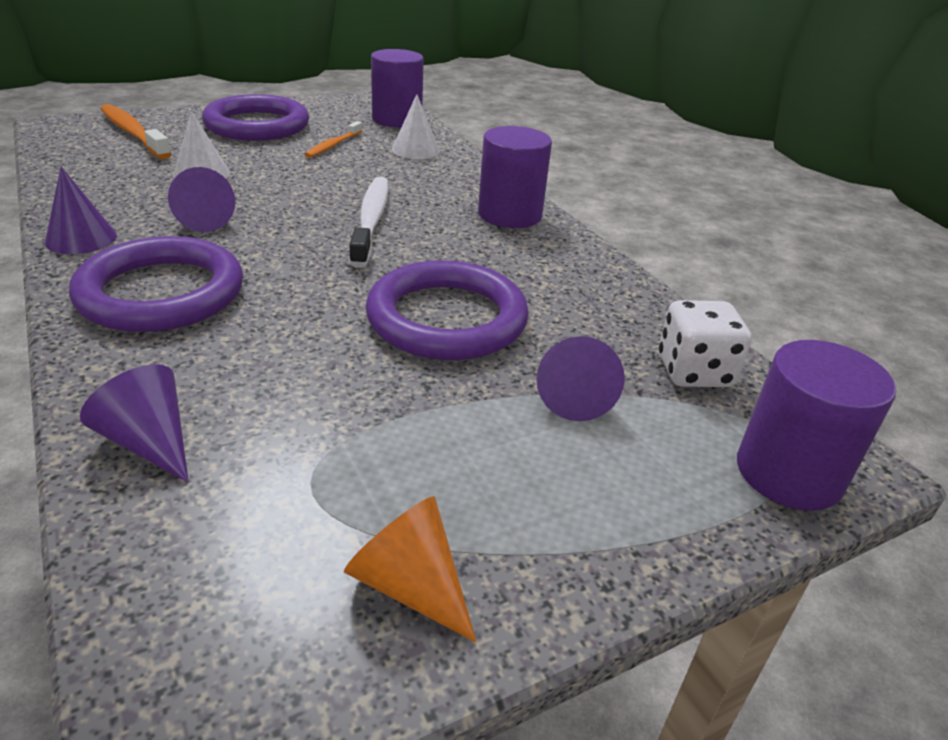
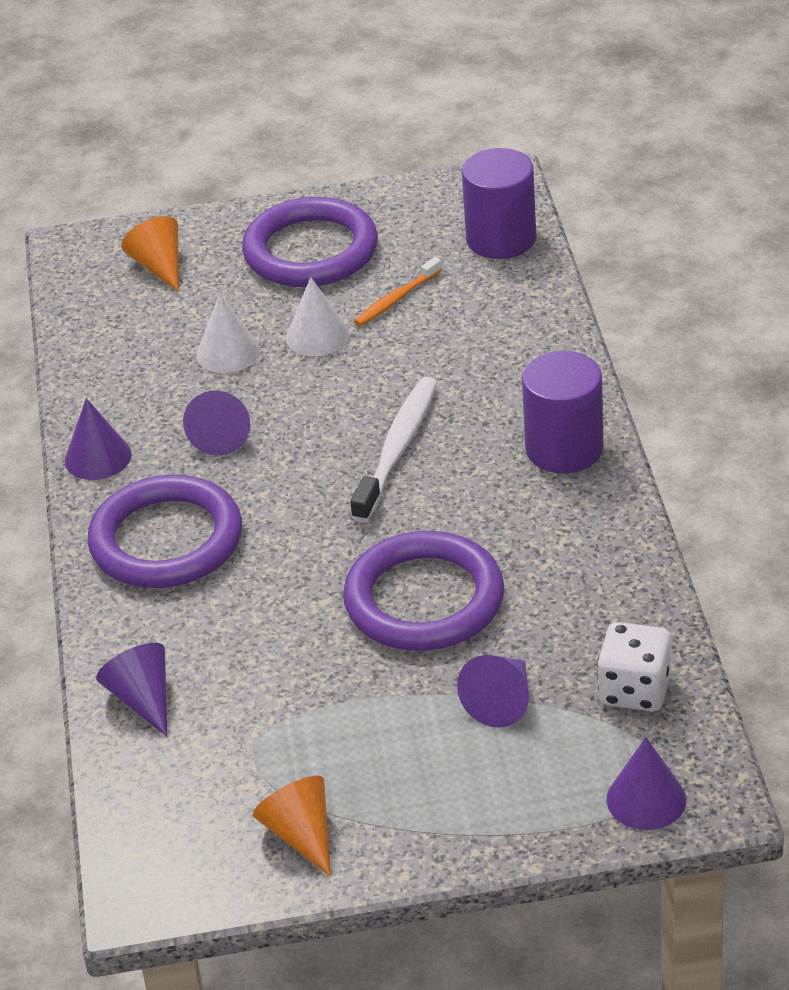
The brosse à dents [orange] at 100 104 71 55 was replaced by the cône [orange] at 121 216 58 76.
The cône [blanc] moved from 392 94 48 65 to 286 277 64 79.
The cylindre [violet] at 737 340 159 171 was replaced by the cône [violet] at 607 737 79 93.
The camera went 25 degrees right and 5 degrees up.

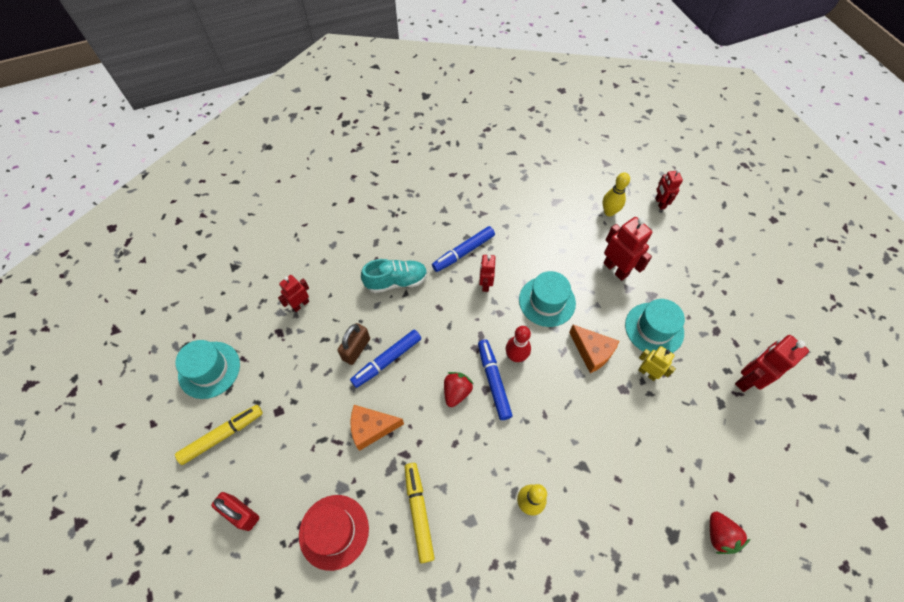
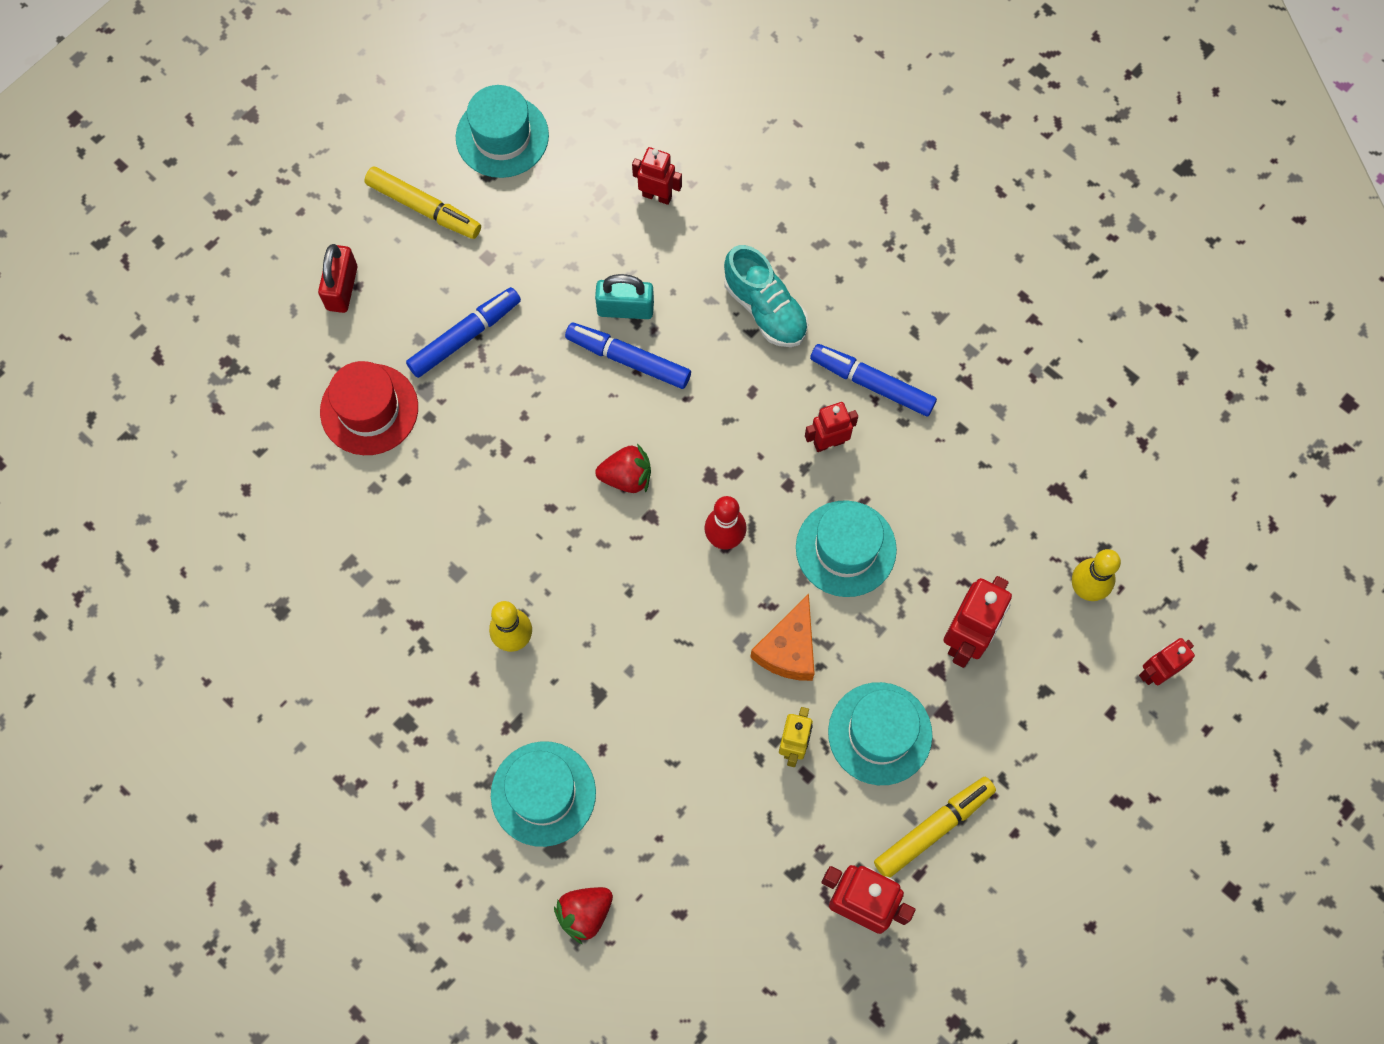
The feutre [bleu] moved from 478 339 35 81 to 406 287 115 91.
The chapeau [turquoise] at 491 741 105 106 appeared.
The cadenas [marron] at 337 323 33 42 became the cadenas [turquoise] at 595 274 59 45.
The feutre [jaune] moved from 405 463 30 100 to 874 777 122 101.
The fromage [orange] at 350 405 54 46 disappeared.
The camera went 65 degrees right and 10 degrees up.

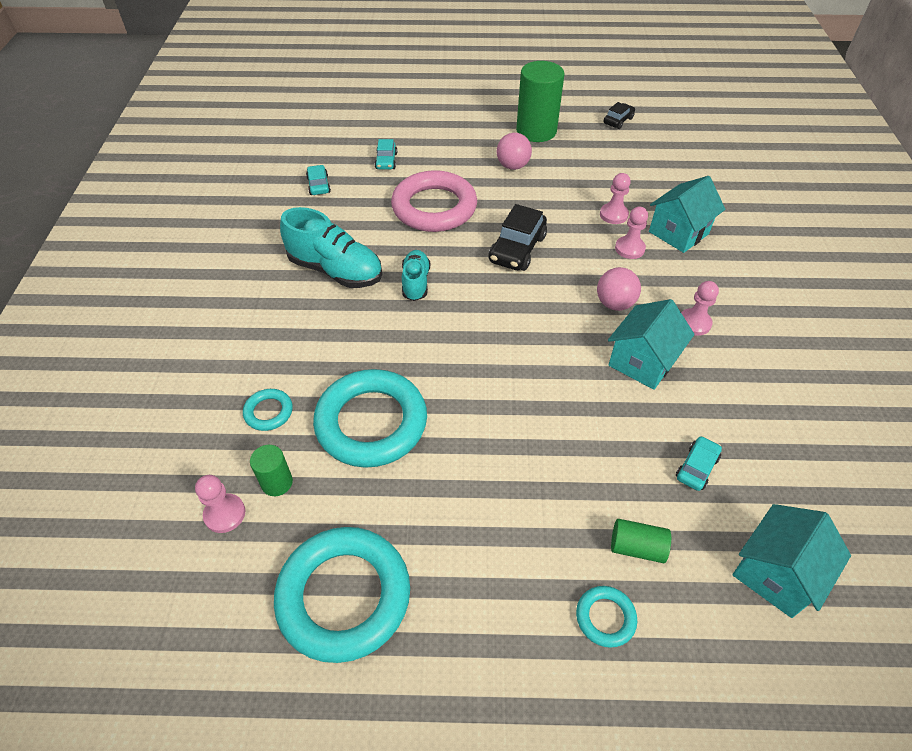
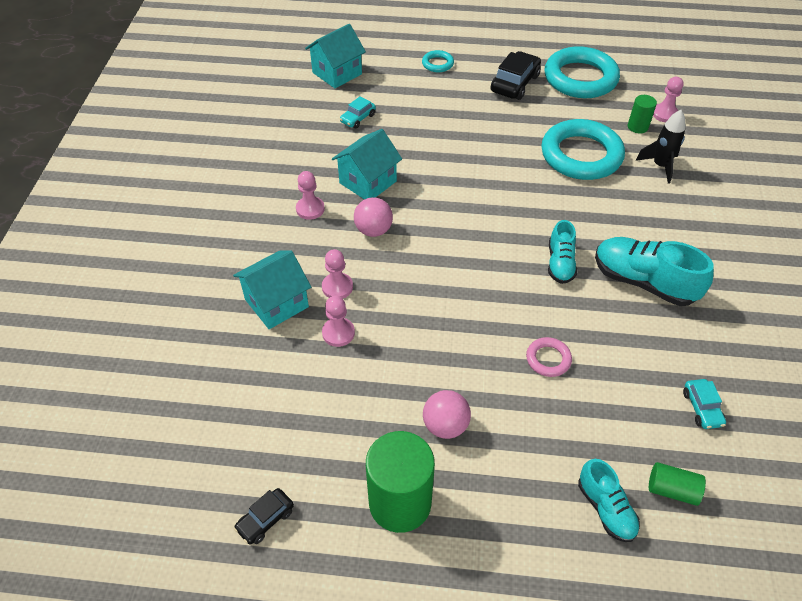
The voiture [noir] moved from 488 204 59 67 to 491 51 50 49.
The anneau [rose] at 391 170 86 62 changed to 0.44 times the size.
The chaussure [turquoise] at 578 459 62 83 appeared.
The anneau [turquoise] at 243 389 50 42 was replaced by the fusée [noir] at 636 110 49 74.
The cylindre [vert] moved from 611 519 60 44 to 649 462 57 44.
The voiture [turquoise] at 375 139 22 30 disappeared.
The camera went 175 degrees left and 0 degrees up.

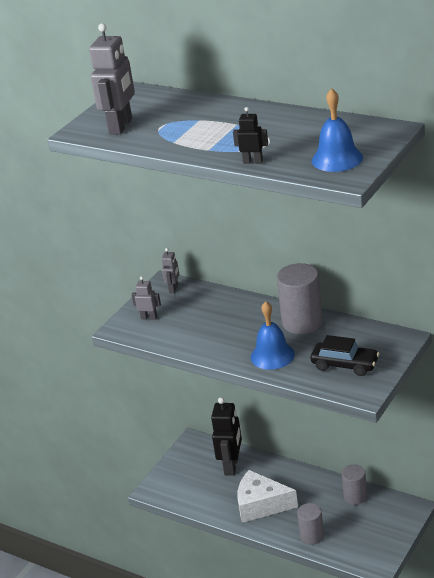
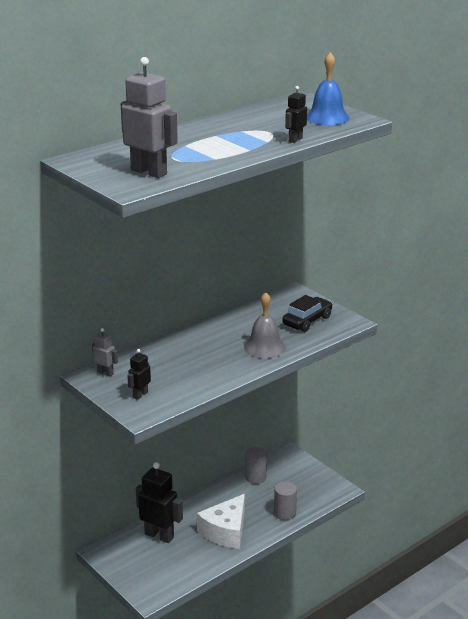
The robot [gris] at 132 276 29 44 became the robot [noir] at 127 349 24 51.
The cloche [bleu] at 251 301 44 69 became the cloche [gris] at 244 292 42 66.
The cylindre [gris] at 277 263 46 71 disappeared.
The camera went 75 degrees left and 5 degrees down.

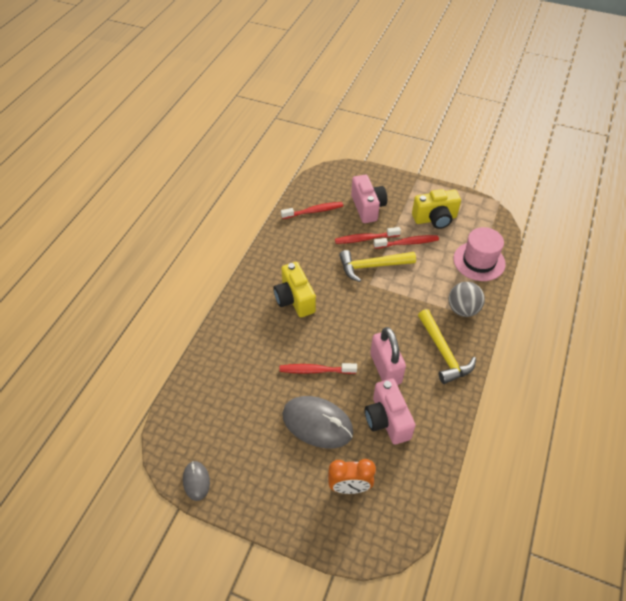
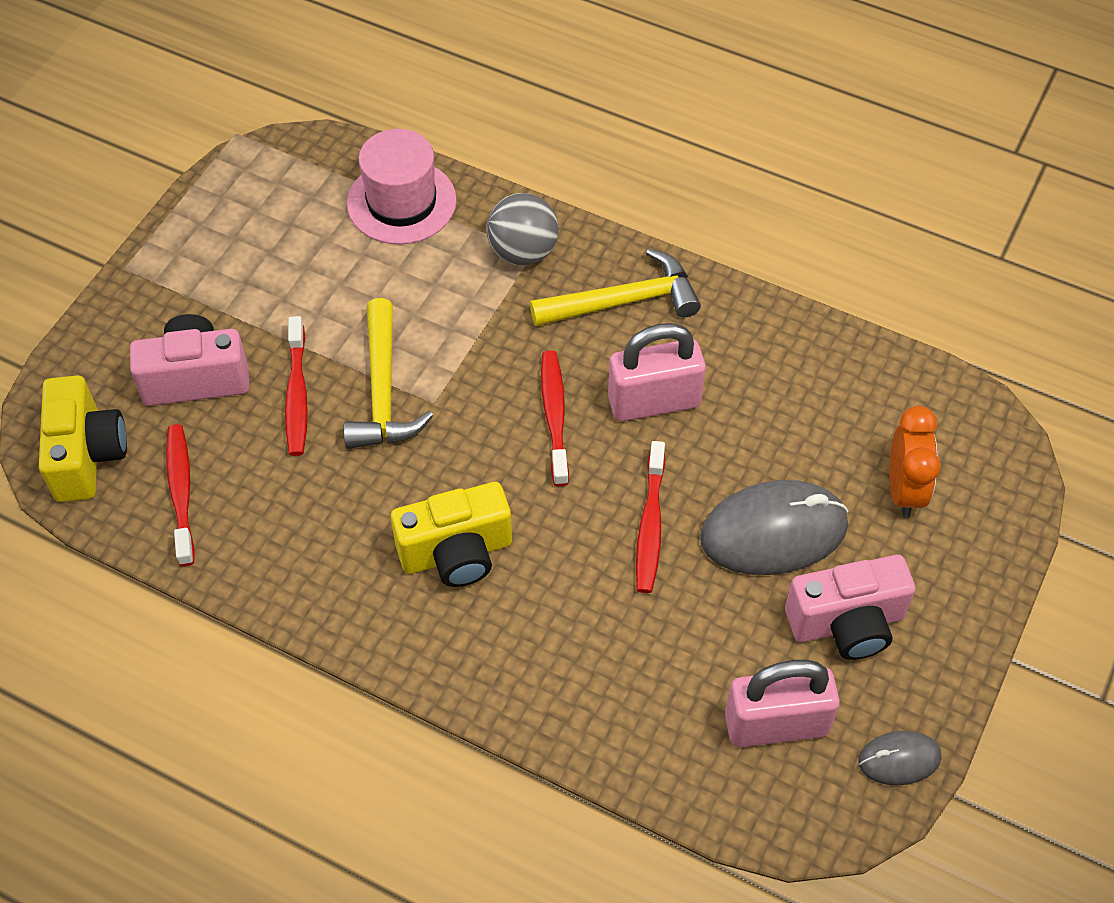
The appareil photo [jaune] moved from 412 189 49 40 to 39 375 88 127.
The brosse à dents [rouge] moved from 373 235 66 14 to 541 350 28 136.
The souris [gris] at 282 396 72 52 turned 45 degrees clockwise.
The cadenas [rose] at 725 660 115 87 appeared.
The appareil photo [rose] moved from 365 378 51 67 to 785 555 131 105.
The camera went 85 degrees left and 5 degrees up.

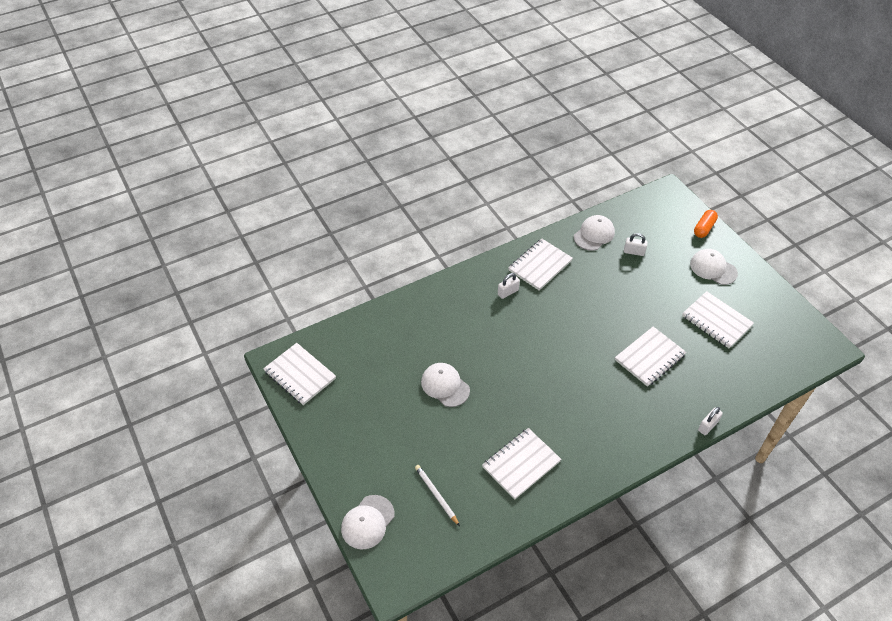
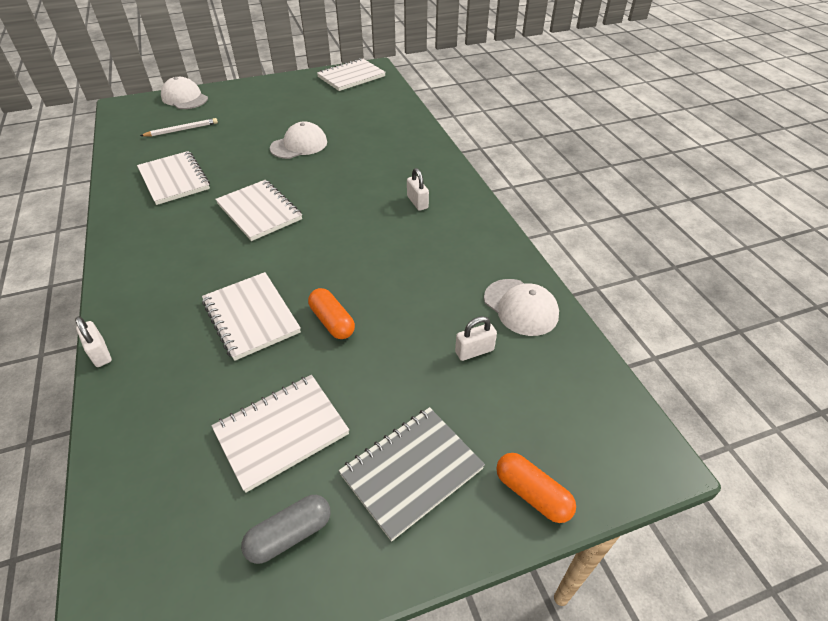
The carnet [blanc] moved from 508 239 65 51 to 215 180 87 61.
The gélule [gris] at 241 495 90 69 appeared.
The gélule [orange] at 308 288 47 51 appeared.
The casquette [blanc] at 690 249 48 36 was replaced by the carnet [gris] at 339 407 146 134.
The cadenas [blanc] at 624 233 24 23 turned 45 degrees clockwise.
The camera went 100 degrees right and 5 degrees down.

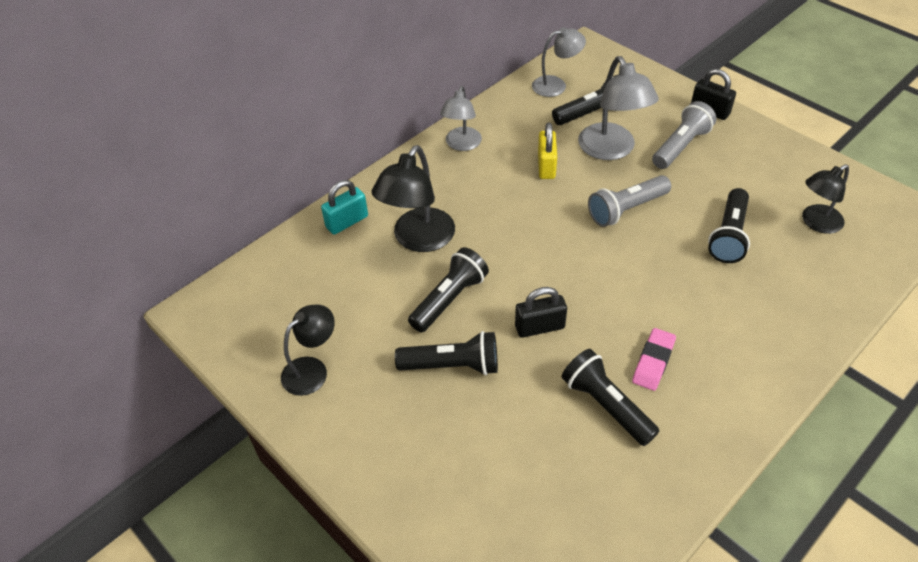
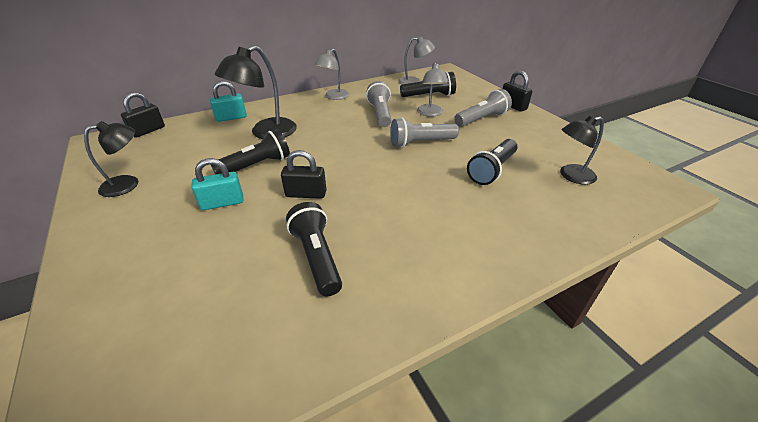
The cadenas [noir] at 121 92 44 46 appeared.
The lampe de poche [noir] at 395 331 103 44 was replaced by the cadenas [turquoise] at 191 158 53 52.
The cadenas [jaune] at 538 122 19 57 was replaced by the lampe de poche [gris] at 366 81 25 46.
The lampe [gris] at 578 56 81 104 changed to 0.65 times the size.
The gomme [rose] at 632 328 44 63 disappeared.
The camera went 15 degrees right and 10 degrees down.

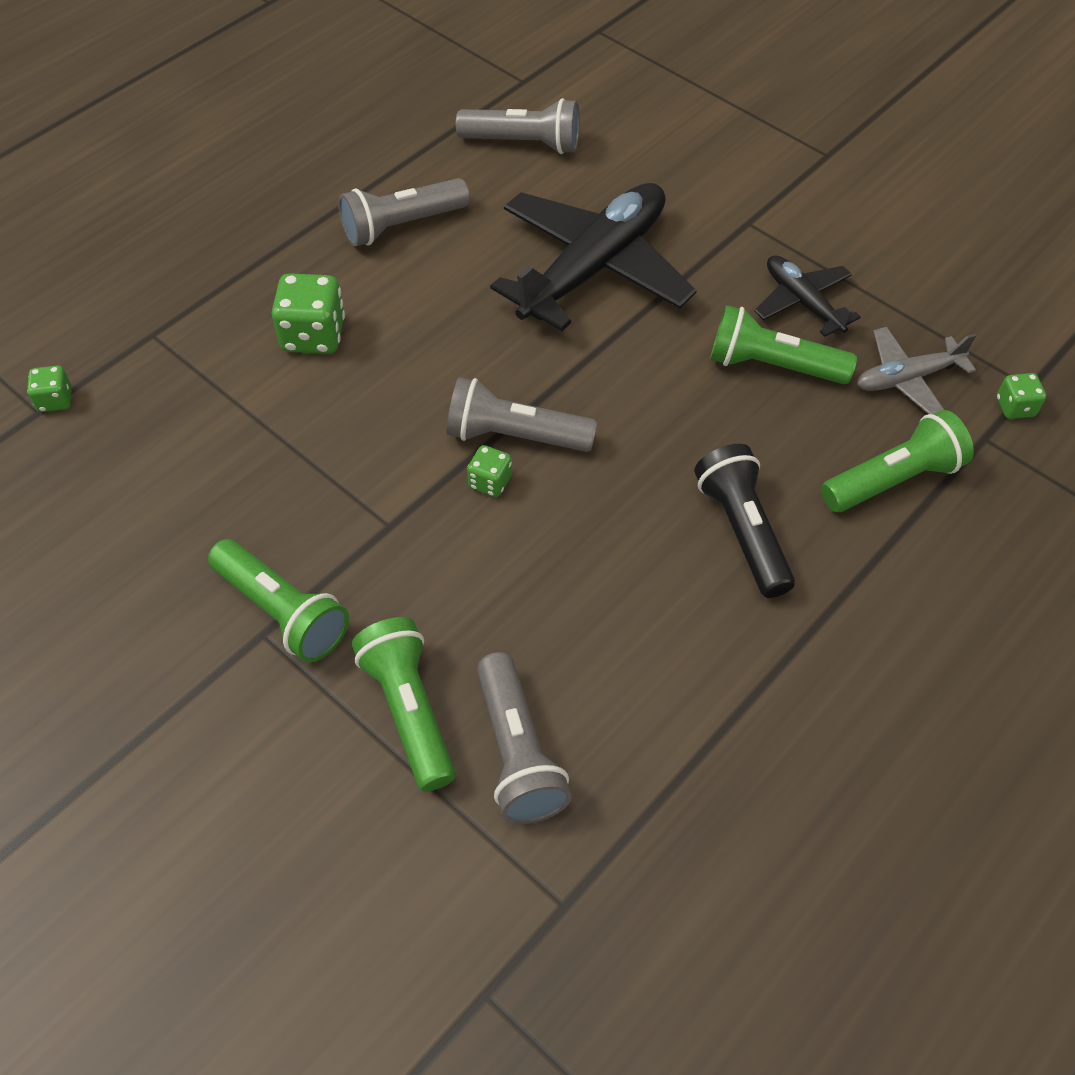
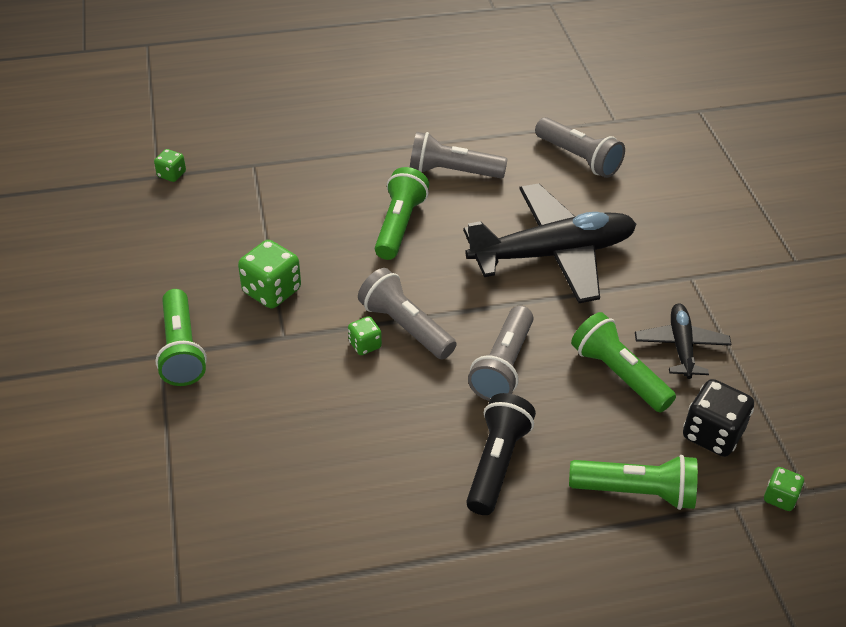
The dé [vert] moved from 272 273 73 81 to 238 240 63 69.
The lampe de poche [vert] moved from 352 617 103 175 to 375 167 54 93.
The lampe de poche [gris] moved from 477 652 95 172 to 468 306 66 95.
The avion [gris] at 857 327 119 87 was replaced by the dé [noir] at 683 379 71 78.
The camera went 35 degrees right and 10 degrees down.

